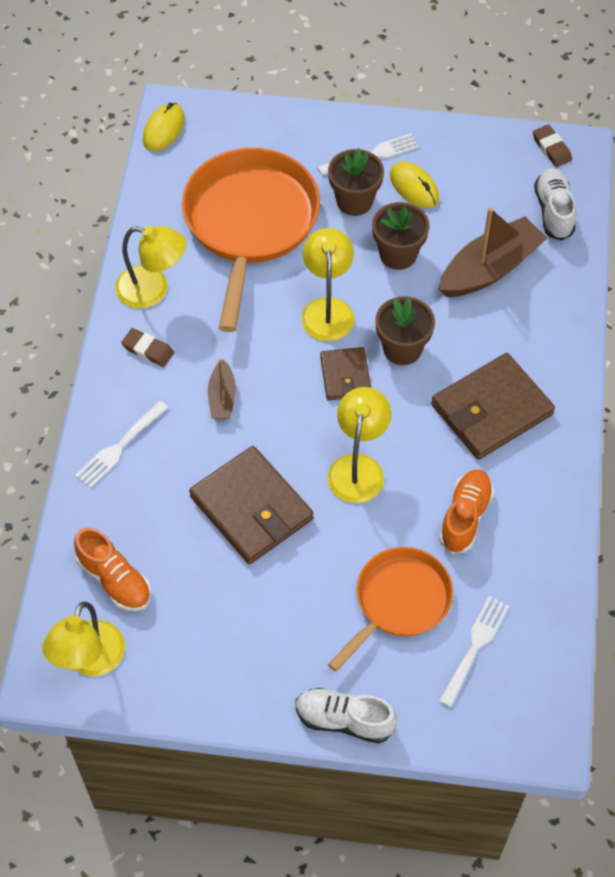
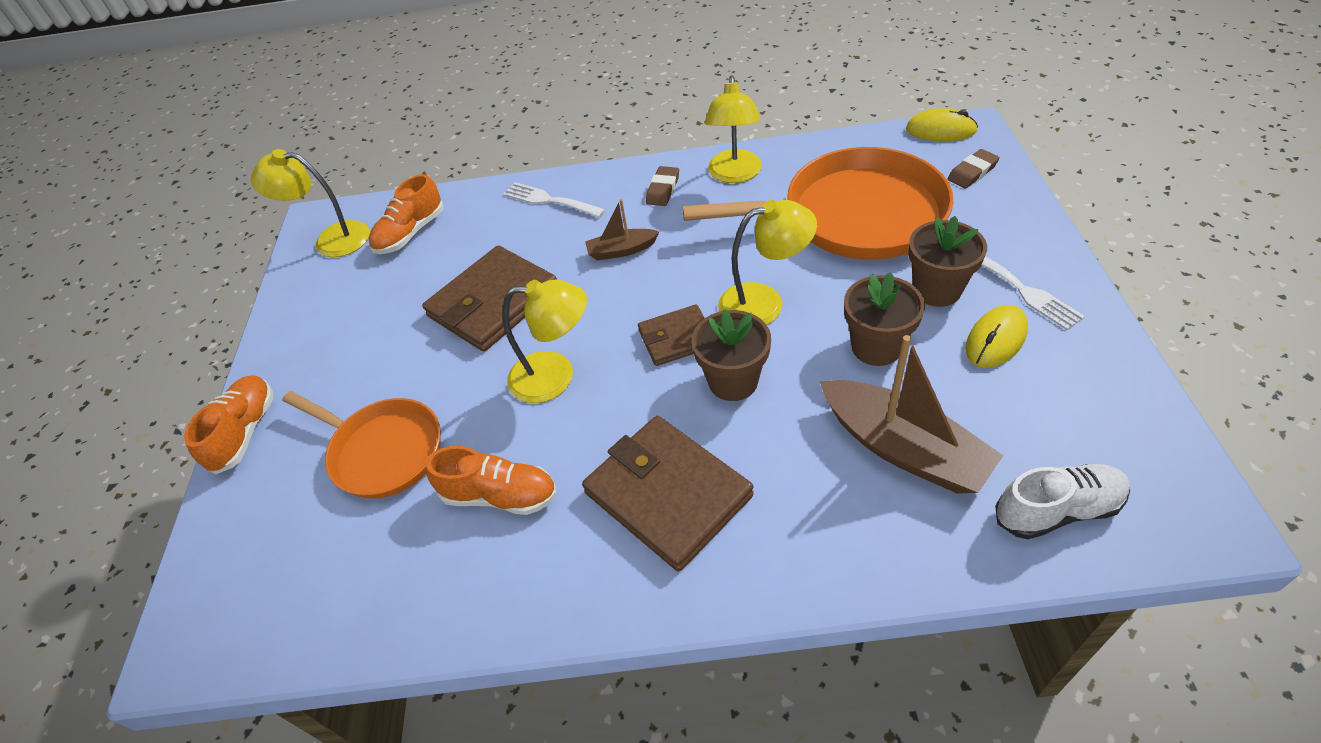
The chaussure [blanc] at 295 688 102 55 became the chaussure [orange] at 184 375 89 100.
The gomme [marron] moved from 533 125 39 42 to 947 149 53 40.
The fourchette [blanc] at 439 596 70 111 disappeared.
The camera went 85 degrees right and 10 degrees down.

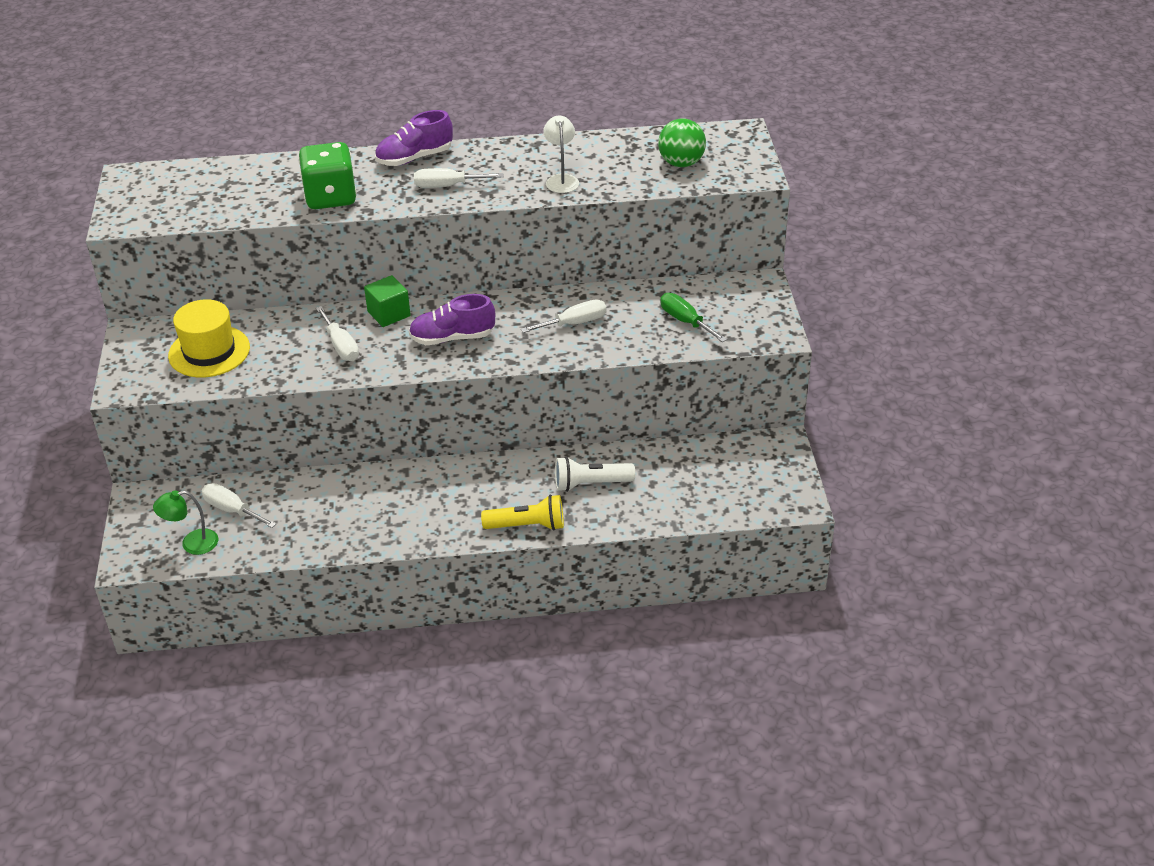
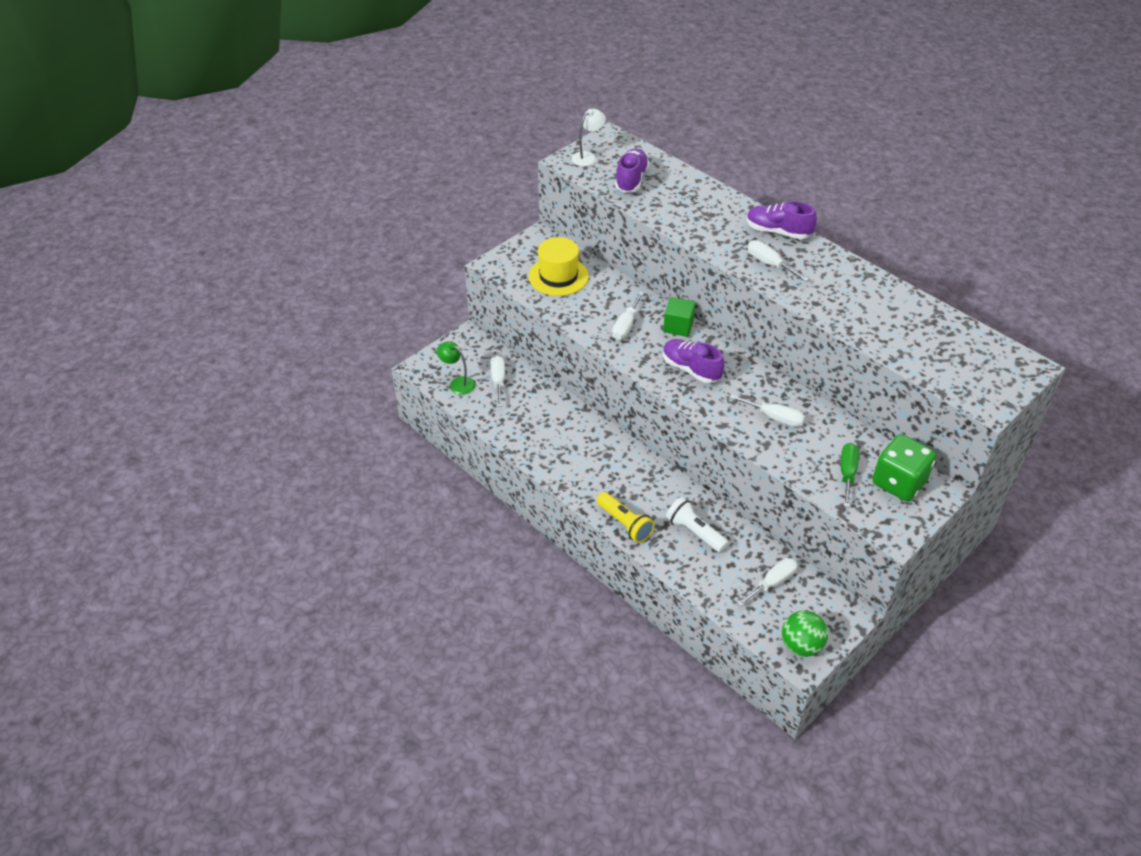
The lampe [blanc] moved from 543 116 36 77 to 571 109 35 57.
The chaussure [violet] at 615 149 34 44 appeared.
The tournevis [blanc] at 737 558 61 49 appeared.
The balle [vert] moved from 658 119 48 48 to 782 610 46 47.
The dé [vert] moved from 298 142 59 67 to 872 434 64 67.
The camera went 50 degrees right and 5 degrees up.

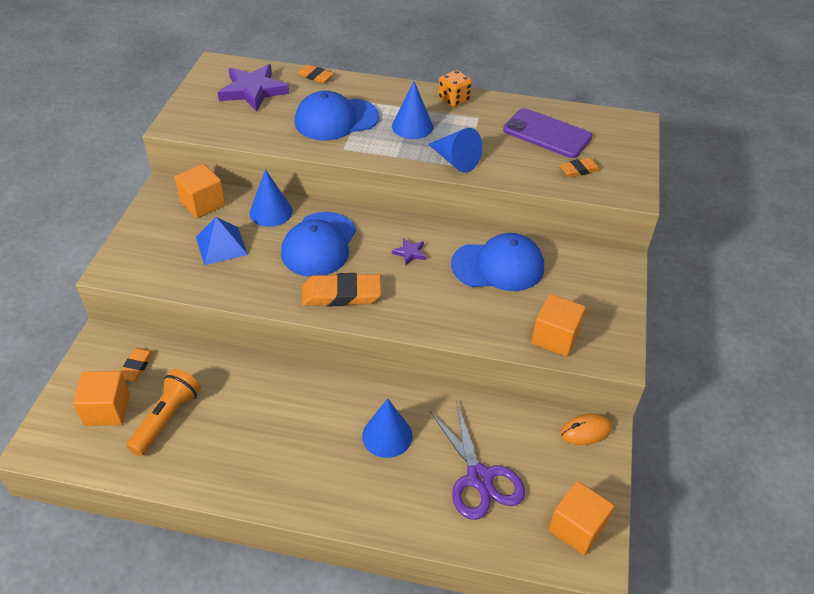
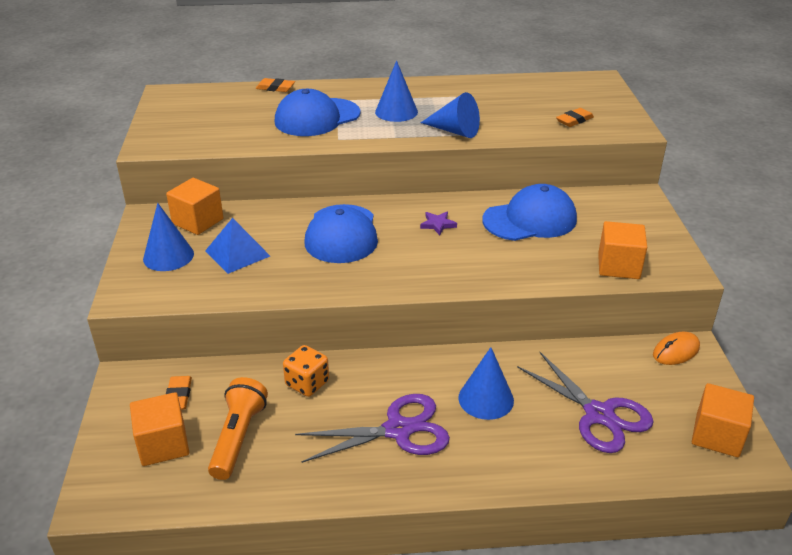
The cône [bleu] moved from 250 169 43 58 to 143 203 51 68.
The dé [orange] moved from 438 70 34 37 to 283 345 46 52.
The ciseaux [violet] at 295 394 155 69 appeared.
The étoile [violet] at 218 64 71 48 disappeared.
The gomme [orange] at 302 273 79 33 disappeared.
The téléphone [violet] at 503 108 89 50 disappeared.
The camera went 15 degrees left and 10 degrees down.

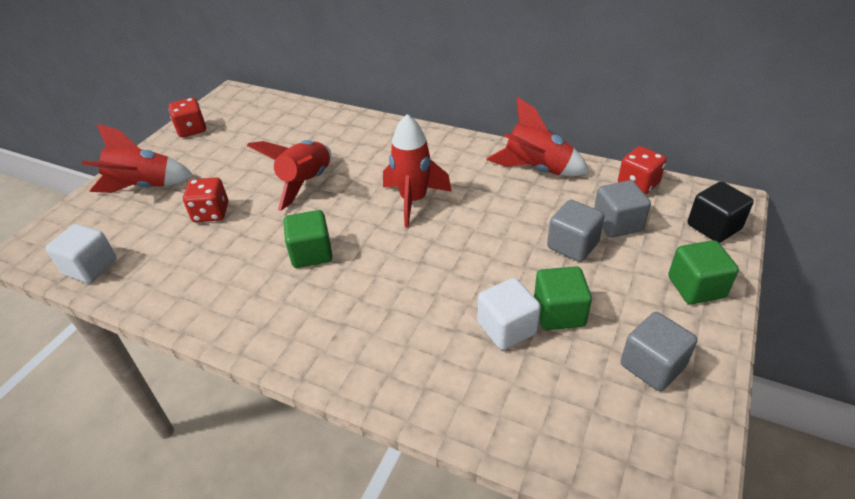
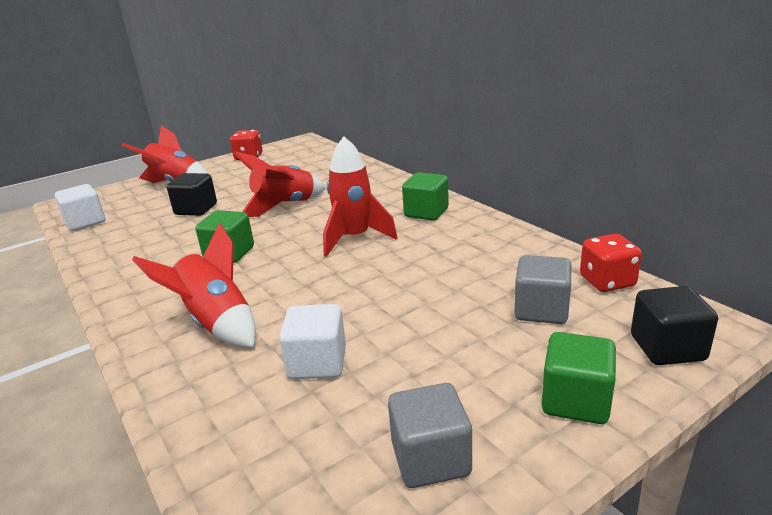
The fusée [rouge] moved from 486 97 104 79 to 132 223 124 125.
The dé [rouge] at 183 177 45 45 was replaced by the cube [noir] at 167 173 50 43.
The cube [vert] moved from 534 266 58 64 to 402 172 47 49.
The cube [gris] at 547 200 58 62 disappeared.
The camera went 30 degrees right and 15 degrees down.

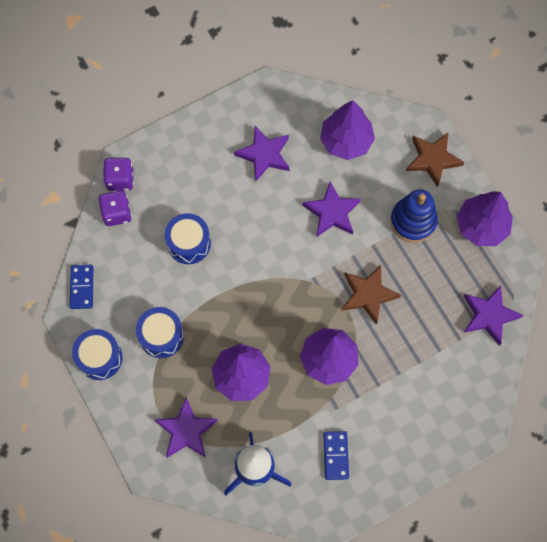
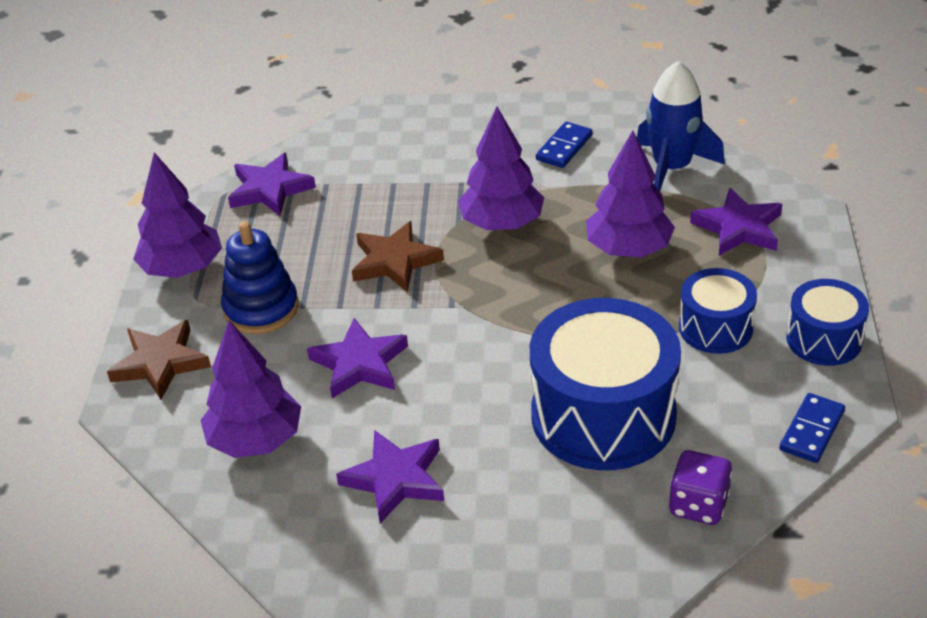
The tambour [bleu] at 165 213 46 51 changed to 1.86 times the size.
The dé [violet] at 103 158 31 33 disappeared.
The camera went 145 degrees left and 30 degrees down.

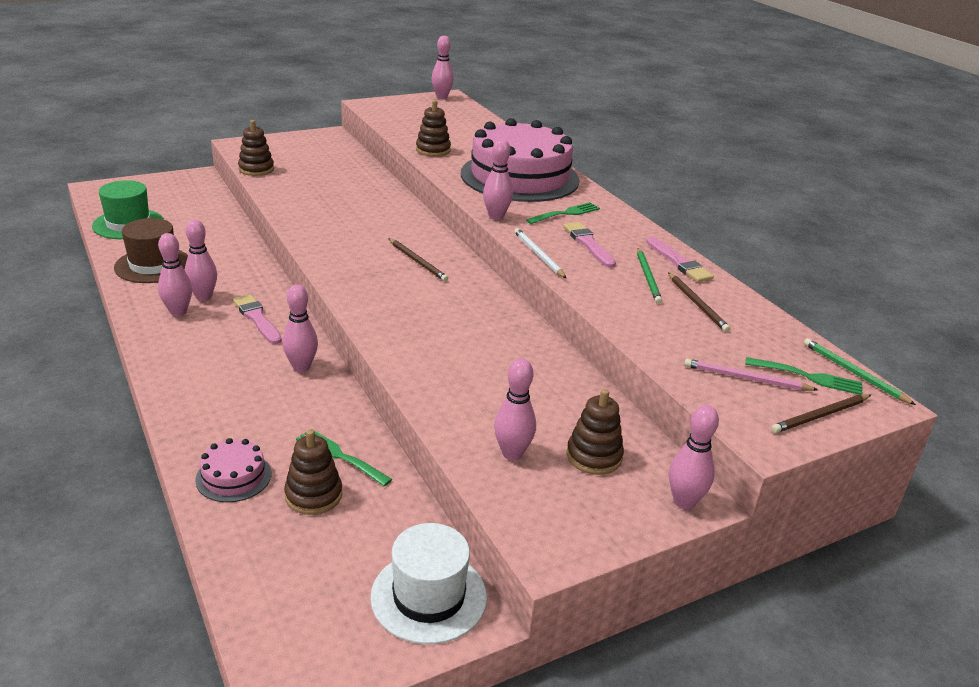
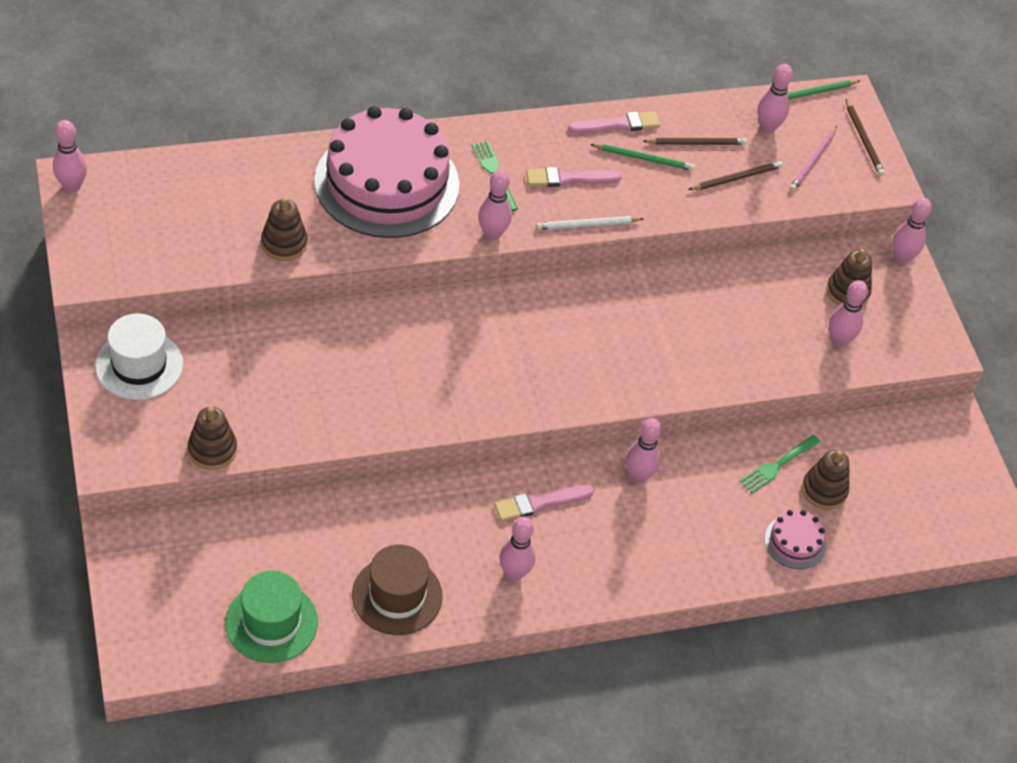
The chapeau [blanc] moved from 370 523 117 121 to 95 313 88 87.
The crayon [marron] moved from 388 238 60 44 to 688 161 95 29.
The quille [rose] moved from 185 220 32 81 to 757 64 36 69.
The fourchette [vert] at 745 357 118 38 disappeared.
The camera went 80 degrees left and 20 degrees up.

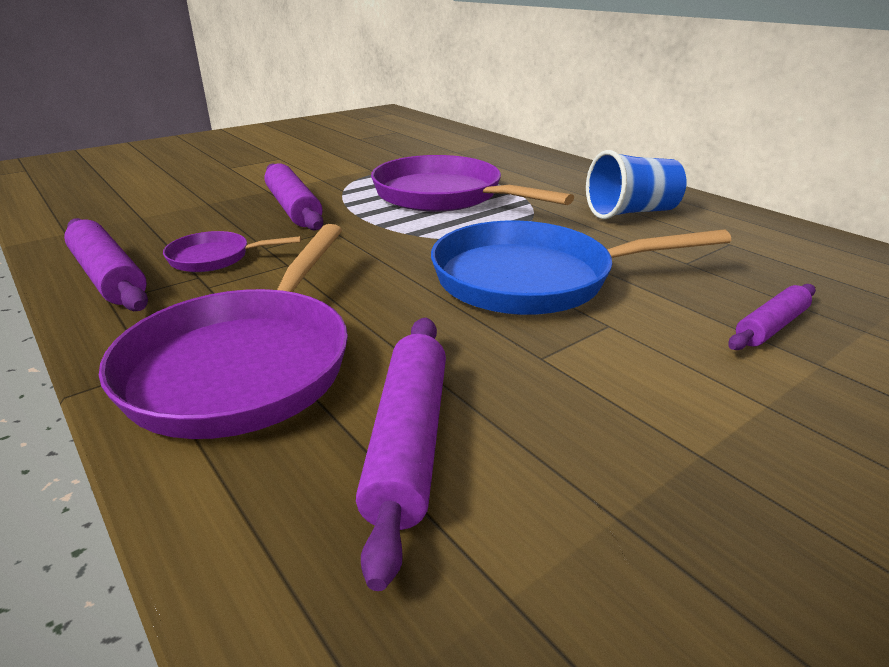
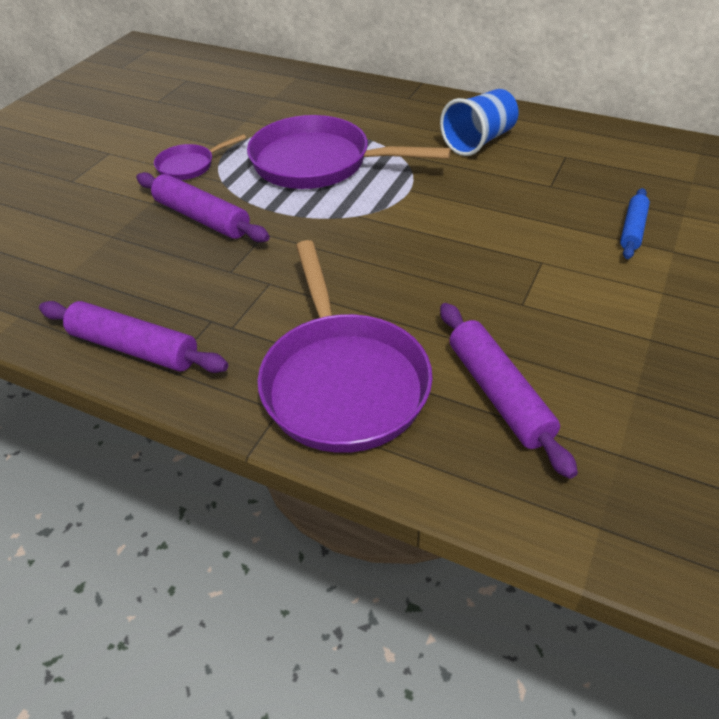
The poêle [violet] moved from 163 231 138 41 to 154 134 92 46.
The rouleau à pâtisserie [violet] at 728 284 88 66 became the rouleau à pâtisserie [bleu] at 620 188 30 71.
The poêle [bleu] at 431 221 300 94 disappeared.
The camera went 25 degrees left and 15 degrees up.

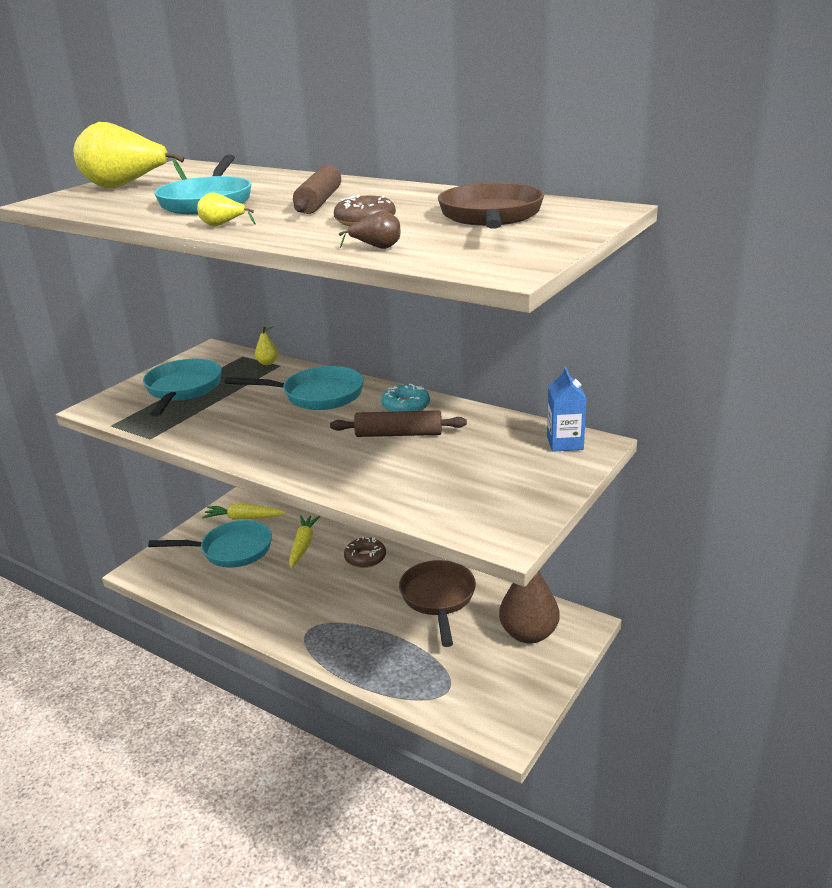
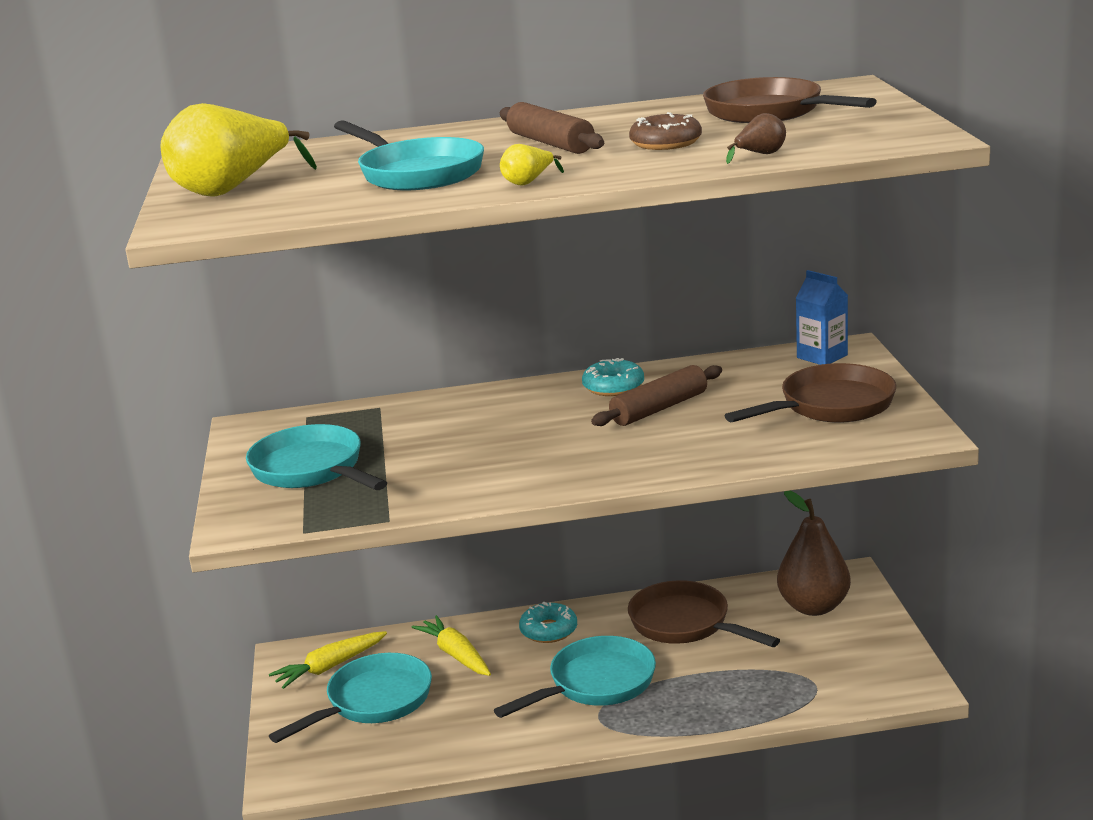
The poêle [turquoise] moved from 225 366 139 44 to 494 636 162 82.
The beignet [marron] at 344 537 42 31 became the beignet [turquoise] at 519 602 58 41.
The poêle [marron] at 724 363 172 60 appeared.
The poire [jaune] at 255 326 23 39 disappeared.
The camera went 40 degrees left and 5 degrees down.

